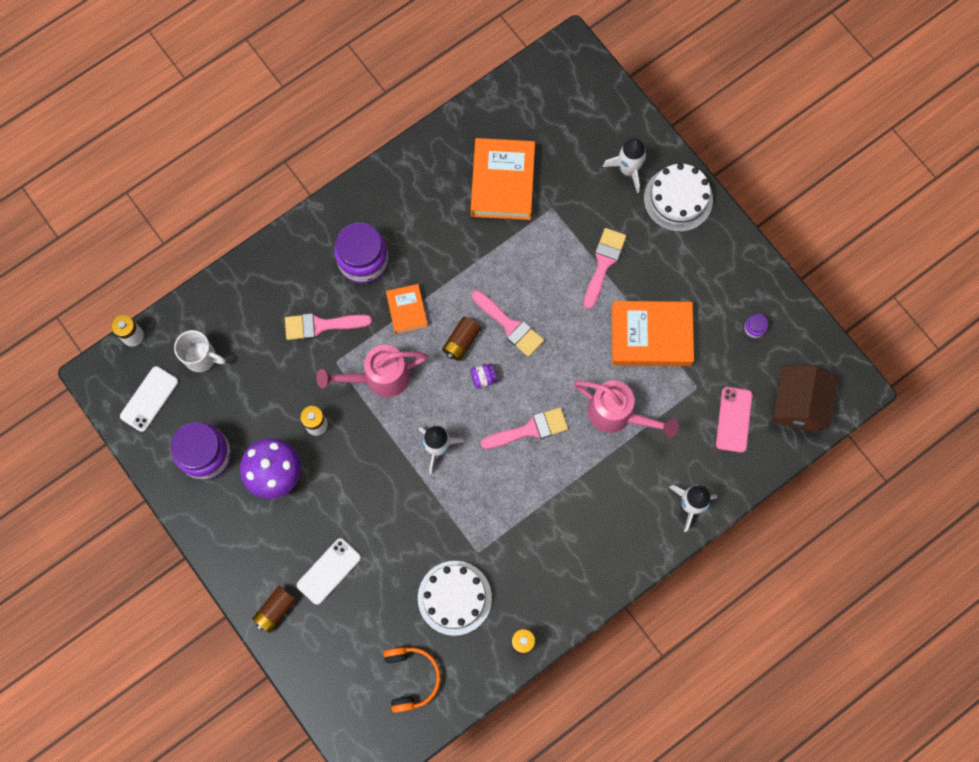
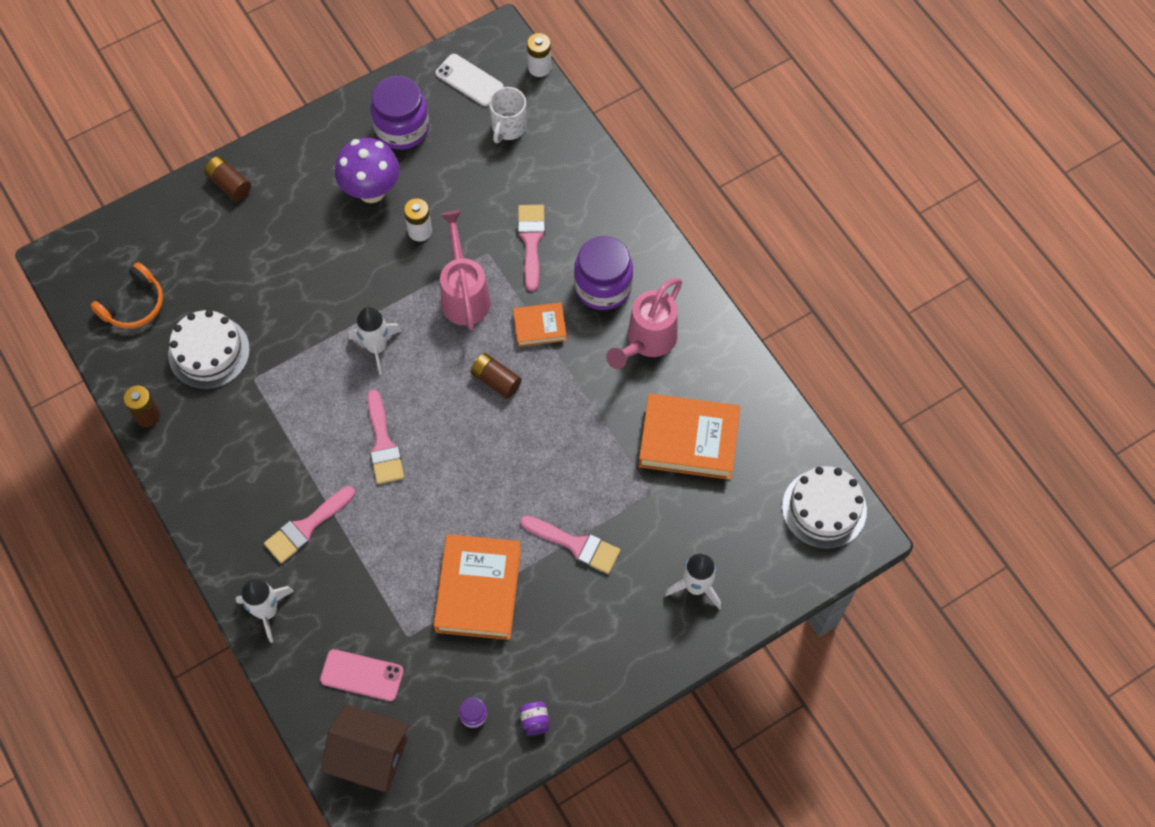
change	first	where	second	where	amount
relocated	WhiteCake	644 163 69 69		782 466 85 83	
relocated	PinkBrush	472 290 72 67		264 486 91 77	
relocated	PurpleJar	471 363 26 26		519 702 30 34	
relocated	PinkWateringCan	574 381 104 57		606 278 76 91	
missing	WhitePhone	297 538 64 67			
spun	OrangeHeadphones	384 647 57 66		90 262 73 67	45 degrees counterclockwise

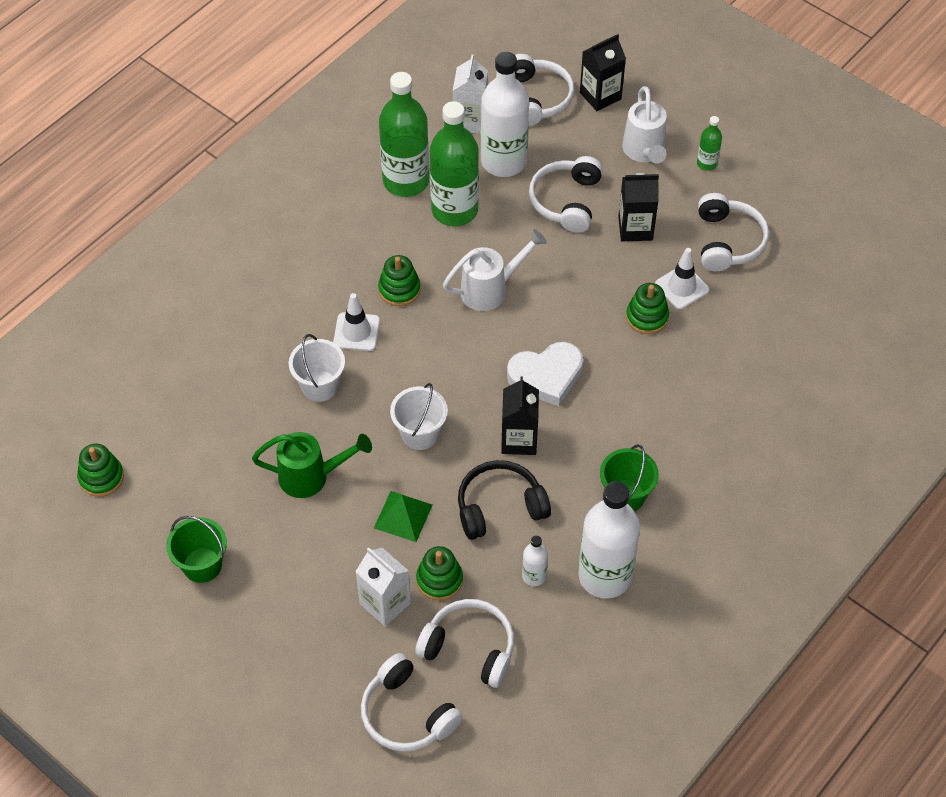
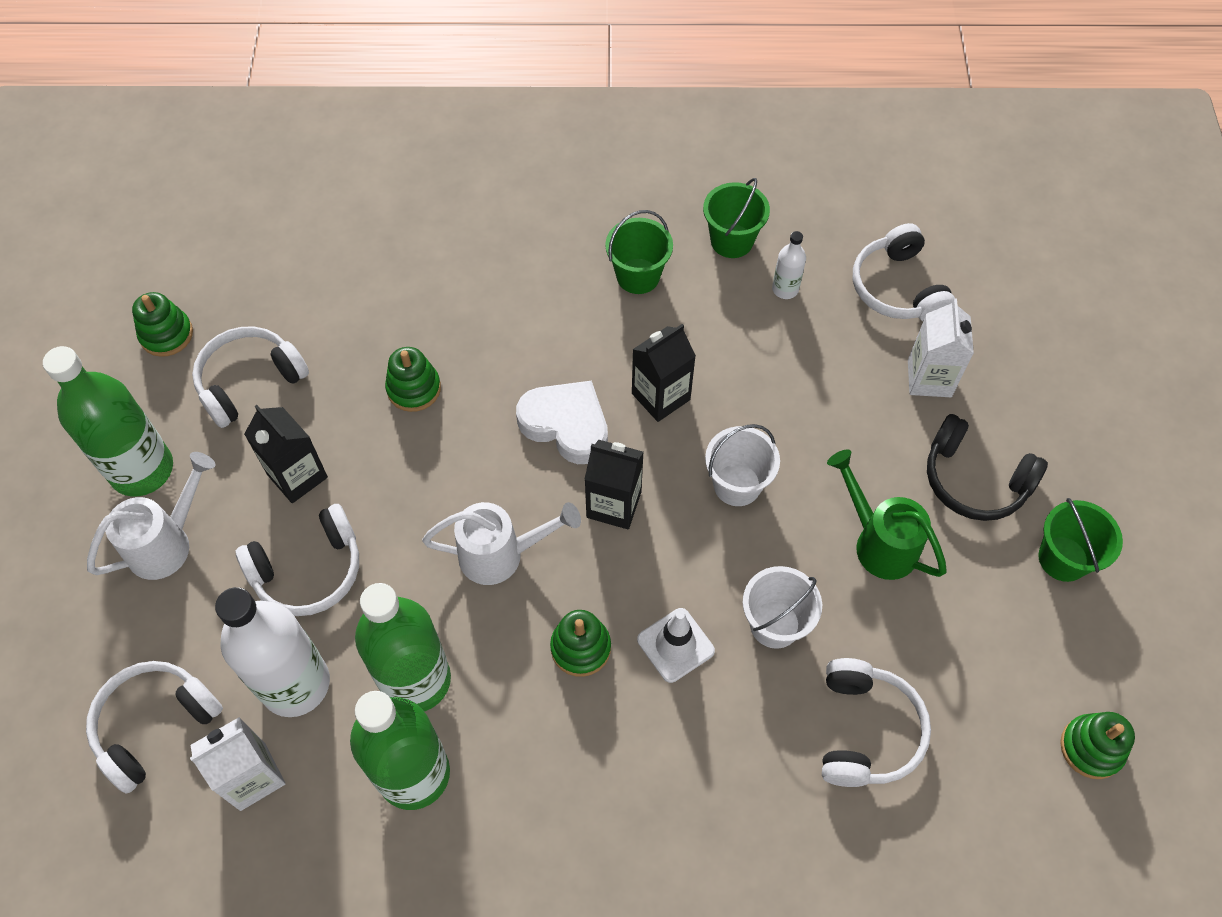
change	first	where	second	where	amount
relocated	BlackCarton	580 34 46 77		584 440 60 89	
size	GreenBottle	697 116 25 55		43 346 130 151	x2.22
spun	WhiteWateringCan	443 229 104 82		422 502 159 83	150 degrees clockwise
missing	WhiteTrafficCone	655 248 55 61			
relocated	BlackHeadphones	458 460 93 80		927 414 121 107	
exchanged	WhiteBottle	579 481 61 118	GreenBucket	703 178 67 80	
missing	GreenPyramid	374 491 59 51			
relocated	GreenStackingToy	416 546 47 55		132 292 61 65	
relocated	WhiteHeadphones	361 653 102 99		822 658 109 129	

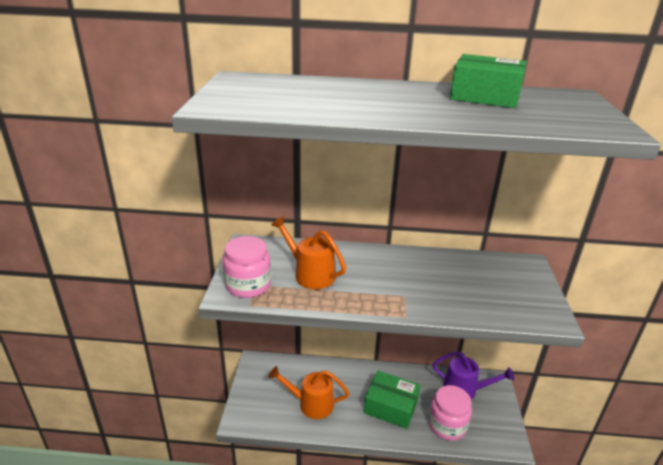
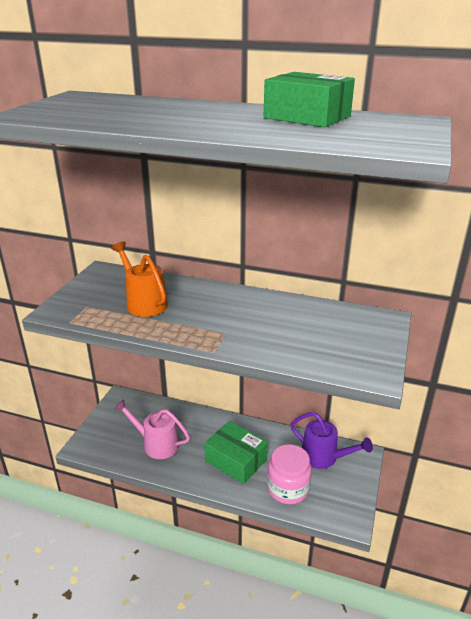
change	first	where	second	where	amount
missing	PinkJar	223 236 48 62			
colour	OrangeWateringCan	269 366 80 53	PinkWateringCan	114 399 76 60	

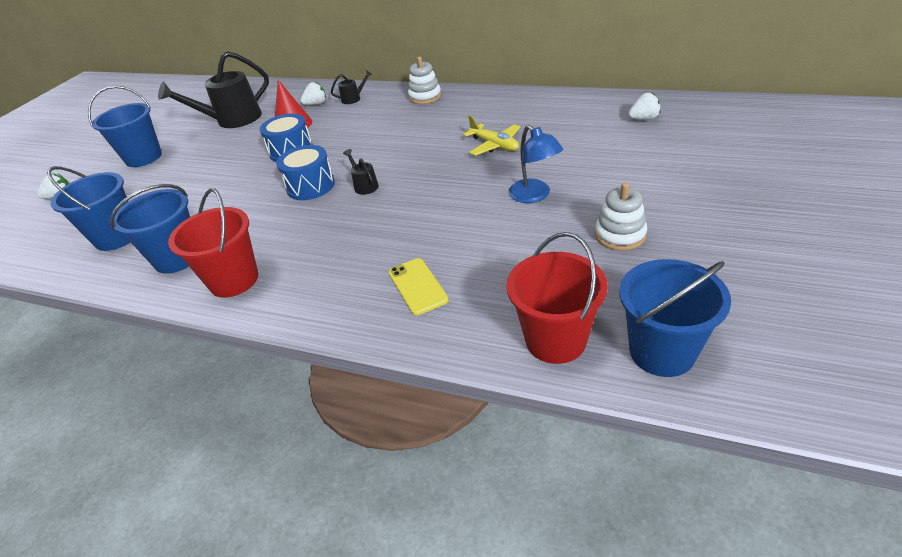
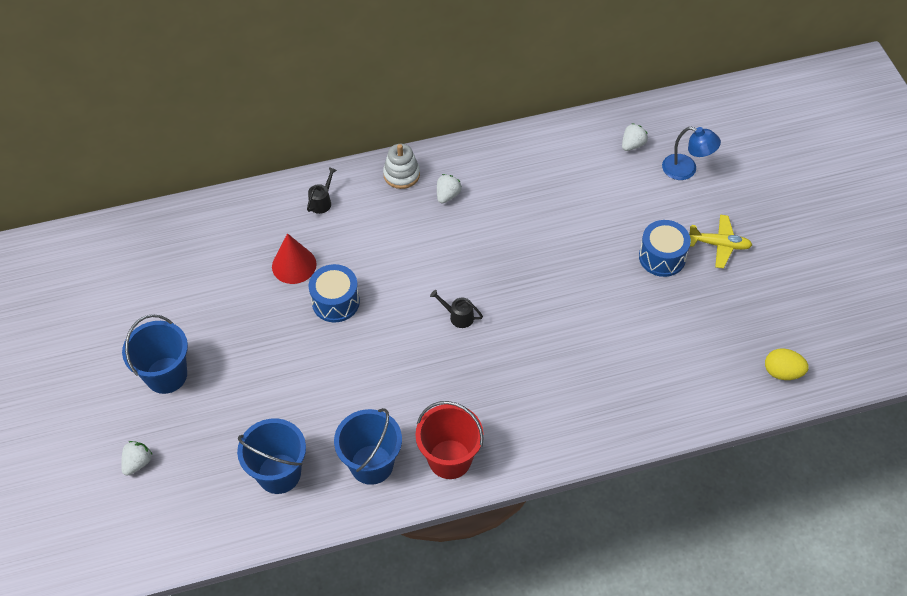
change	first	where	second	where	amount
missing	BlackWateringCan	158 51 111 77			
relocated	WhiteStrawberry	300 82 26 23		437 174 25 30	
relocated	YellowPlane	463 115 57 41		689 215 63 54	
relocated	BlueLamp	509 125 54 78		662 127 59 53	
relocated	BlueDrum	276 145 59 55		639 220 52 57	
missing	WhiteStackingToy	595 182 52 69			
missing	RedBucket	506 232 102 132			
missing	YellowPhone	389 258 60 57			
exchanged	BlueBucket	619 259 112 118	YellowEgg	765 348 44 32	

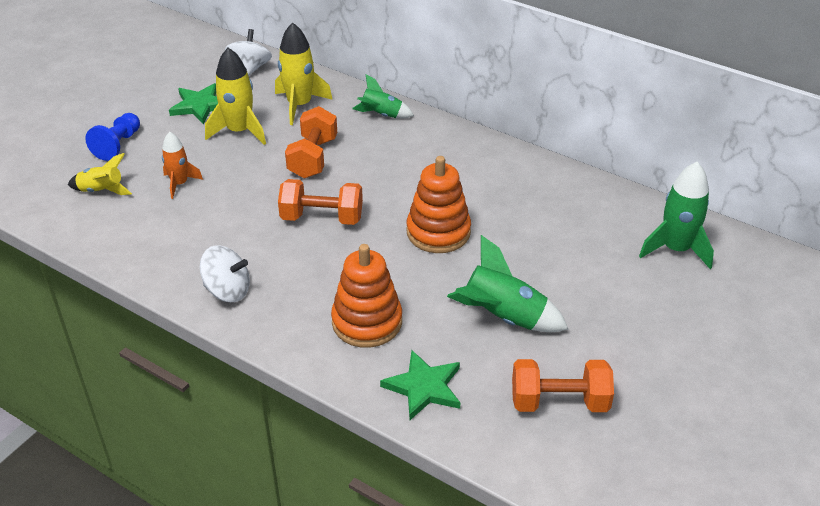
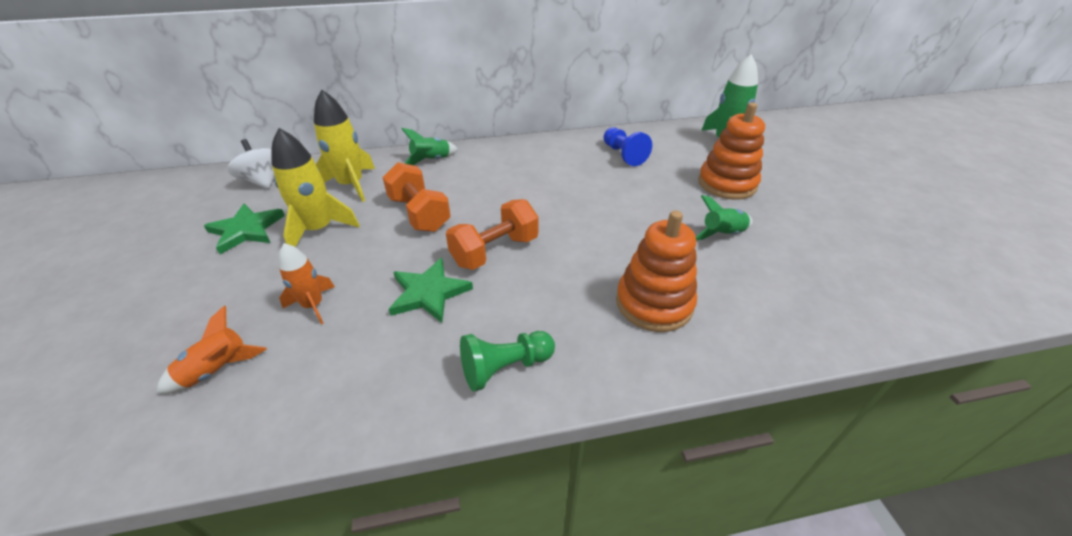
change	first	where	second	where	amount
relocated	BluePawn	85 113 55 48		603 128 49 38	
colour	YellowRocket	68 153 64 42	OrangeRocket	157 306 110 88	
relocated	OrangeStackingToy	406 156 65 97		698 103 67 97	
size	GreenRocket	447 235 121 97		696 195 57 45	x0.63
exchanged	WhiteSpinningTop	200 245 50 57	GreenPawn	460 331 95 61	
relocated	GreenStar	380 350 80 70		389 258 84 65	
missing	OrangeDumbbell	512 359 102 53			

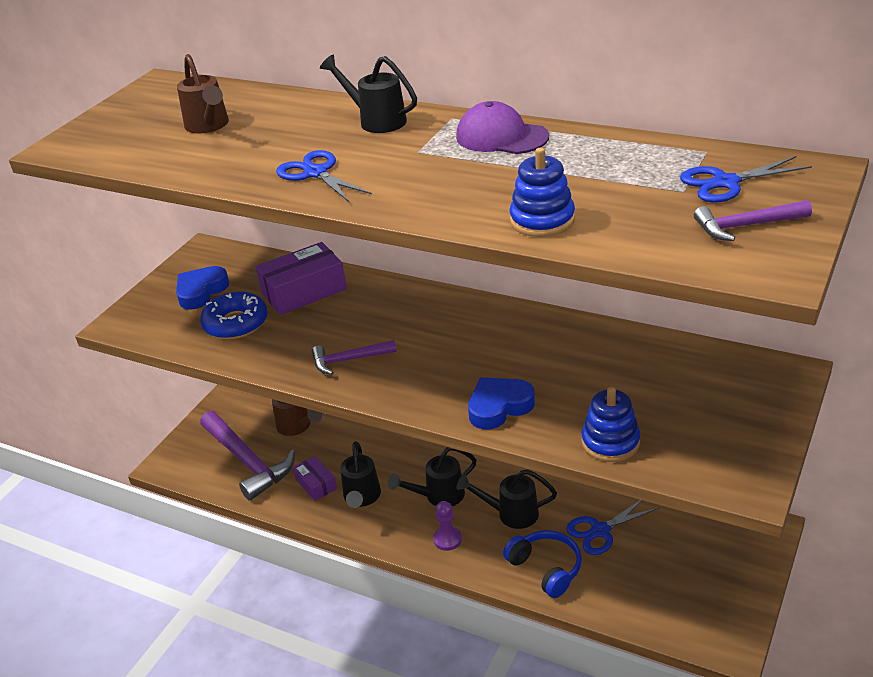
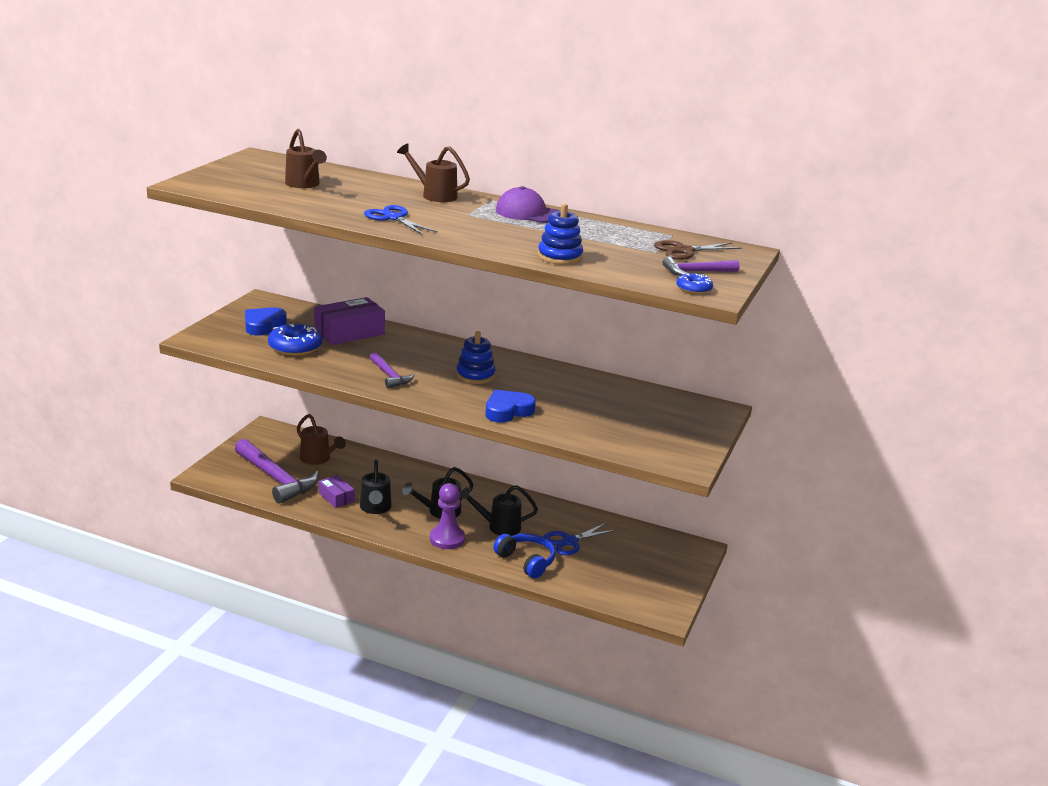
change	first	where	second	where	amount
colour	BlackWateringCan	320 55 97 78	BrownWateringCan	397 143 73 59	
colour	BlueScissors	680 156 132 47	BrownScissors	654 240 88 20	
spun	PurpleHammer	312 340 85 35		370 352 44 36	105 degrees counterclockwise
relocated	BlueStackingToy	582 387 58 75		456 331 40 53	
size	PurplePawn	433 501 29 50		430 483 35 66	x1.52
appeared			BlueDonut	677 273 36 21	

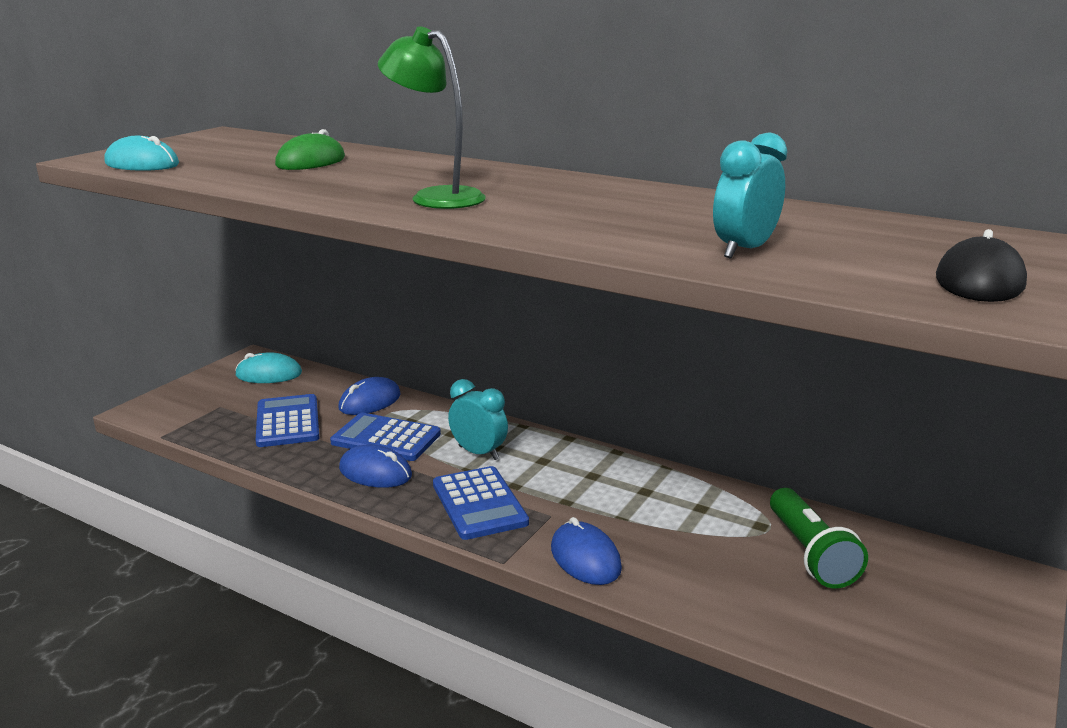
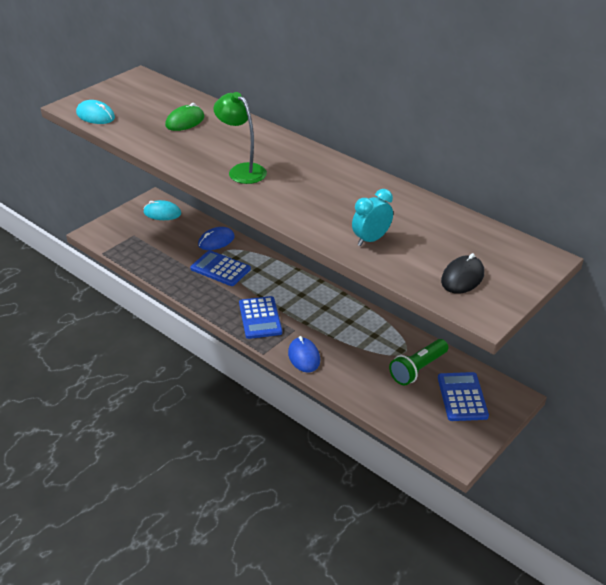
change	first	where	second	where	amount
missing	TurquoiseClock	448 379 60 81			
relocated	BlueCalculator	256 394 63 53		438 372 51 49	
missing	BlueMouse	339 444 73 44			
spun	GreenFlashlight	770 488 98 100		389 339 59 46	45 degrees clockwise

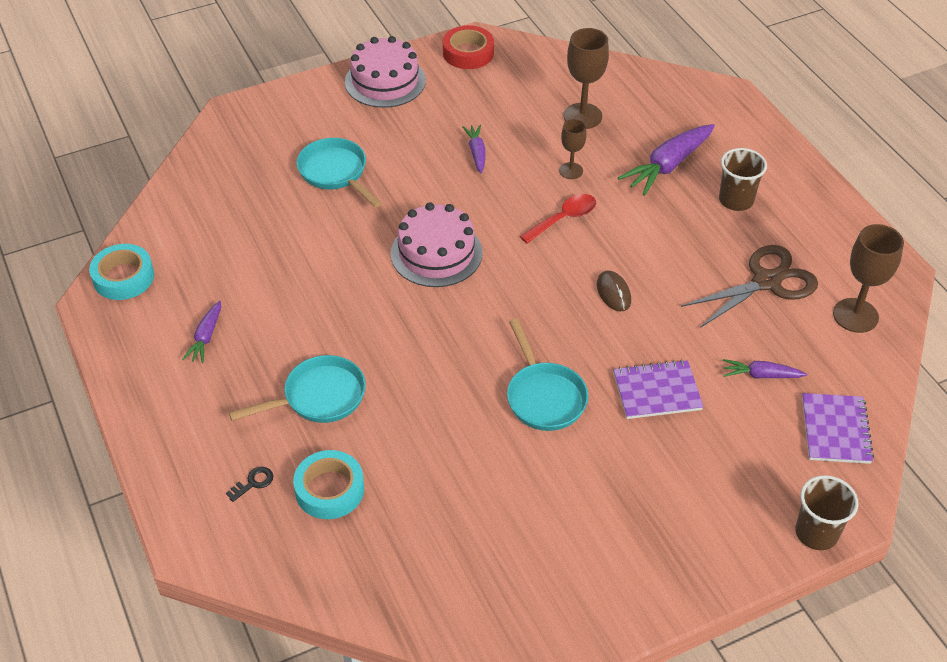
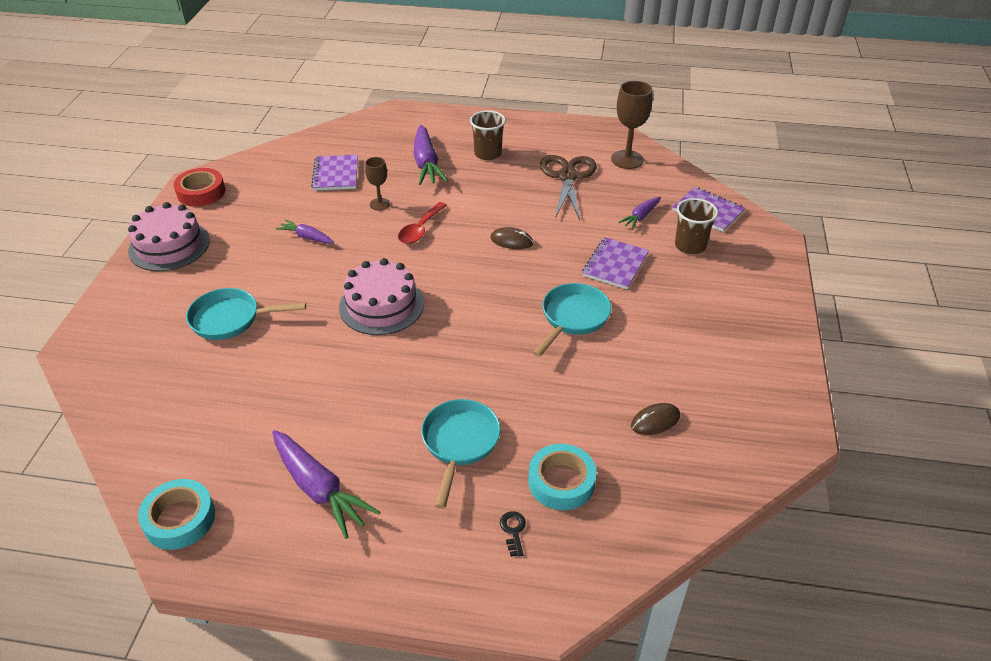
change	first	where	second	where	amount
exchanged	BrownGoblet	564 28 45 101	PurpleNotebook	311 155 47 36	
spun	RedSpoon	520 194 76 50		398 202 49 42	150 degrees counterclockwise
size	PurpleCarrot	182 301 39 62		272 430 108 109	x1.80
spun	TurquoisePan	507 318 81 113		533 283 78 74	75 degrees counterclockwise
relocated	BrownCup	795 475 64 75		675 198 43 56	
appeared			BrownMouse	631 403 49 32	

